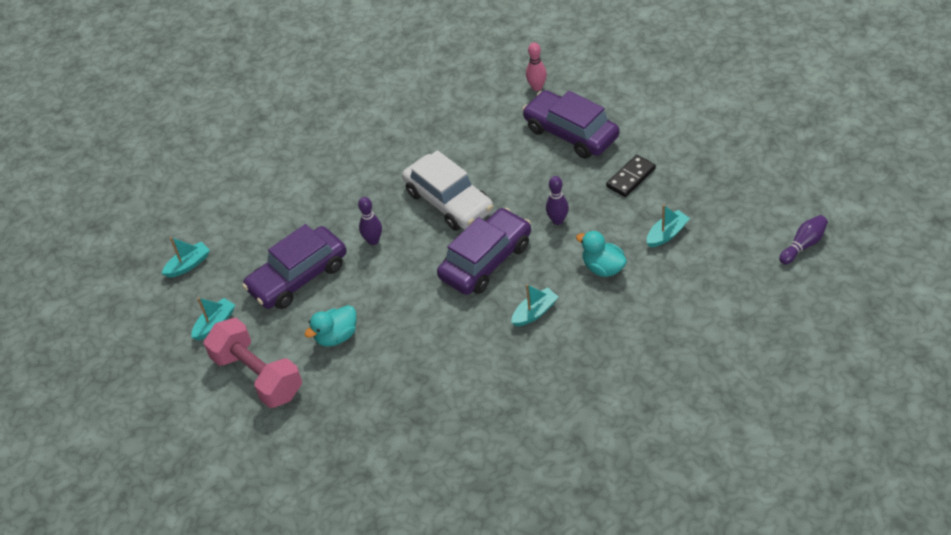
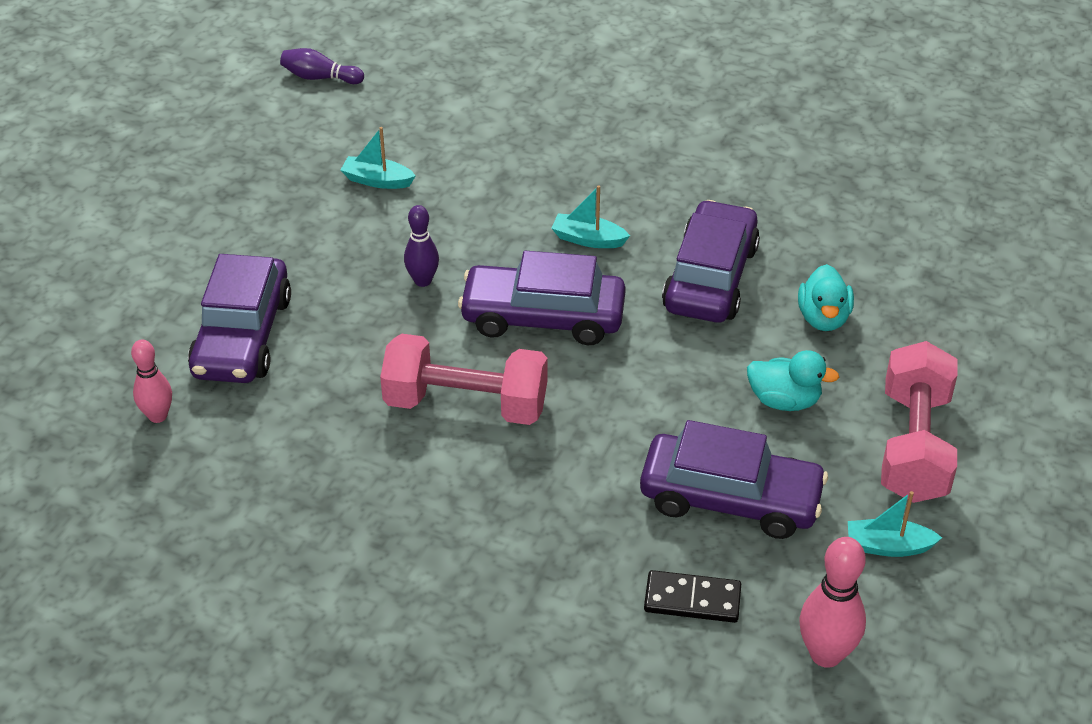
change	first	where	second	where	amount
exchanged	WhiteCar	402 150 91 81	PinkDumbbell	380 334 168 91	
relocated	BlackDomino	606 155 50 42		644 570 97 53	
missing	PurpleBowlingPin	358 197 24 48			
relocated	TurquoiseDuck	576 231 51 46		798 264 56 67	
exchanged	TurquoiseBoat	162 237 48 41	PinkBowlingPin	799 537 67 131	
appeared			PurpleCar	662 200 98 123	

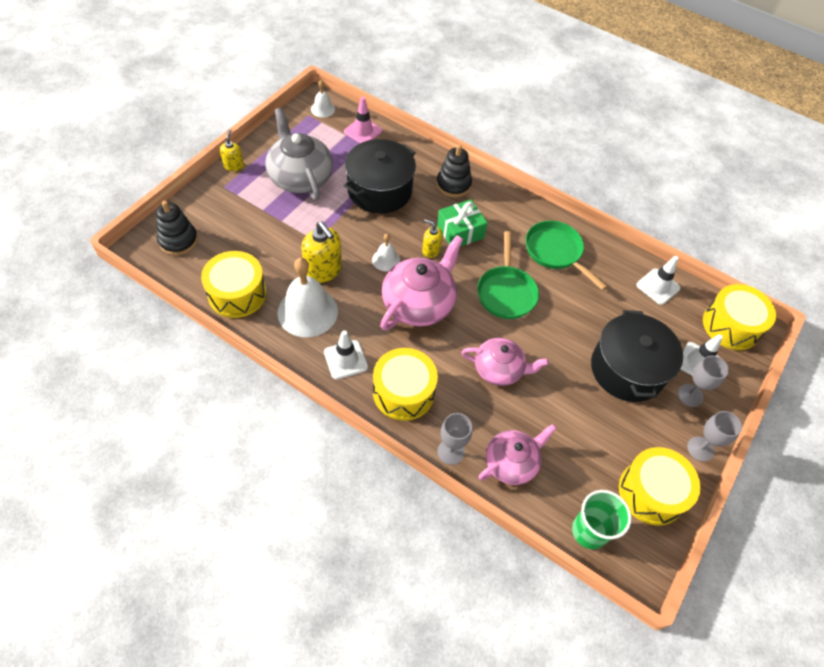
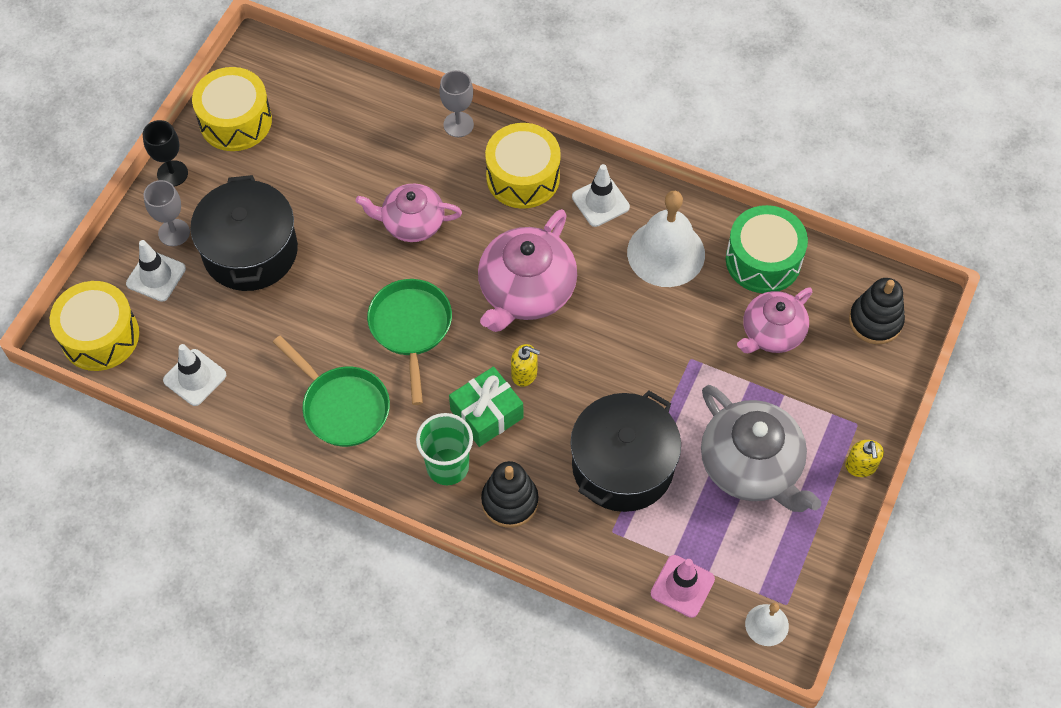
change	first	where	second	where	amount
missing	YellowSoapDispenser	301 221 41 62			
missing	WhiteBell	372 234 28 37			
colour	YellowDrum	201 251 66 67	GreenDrum	726 205 82 88	
colour	GreyGoblet	687 411 55 51	BlackGoblet	142 120 46 67	
relocated	PinkTeapot	478 424 79 61		737 287 75 66	
relocated	GreenCup	572 490 60 59		416 413 57 72	

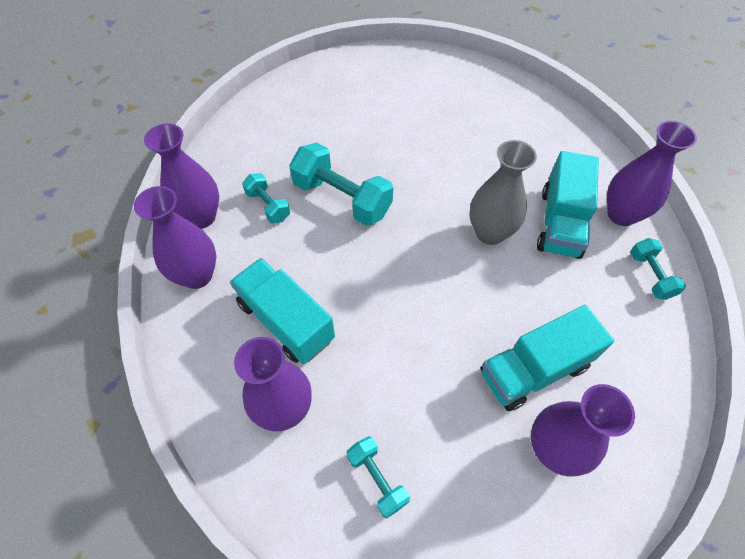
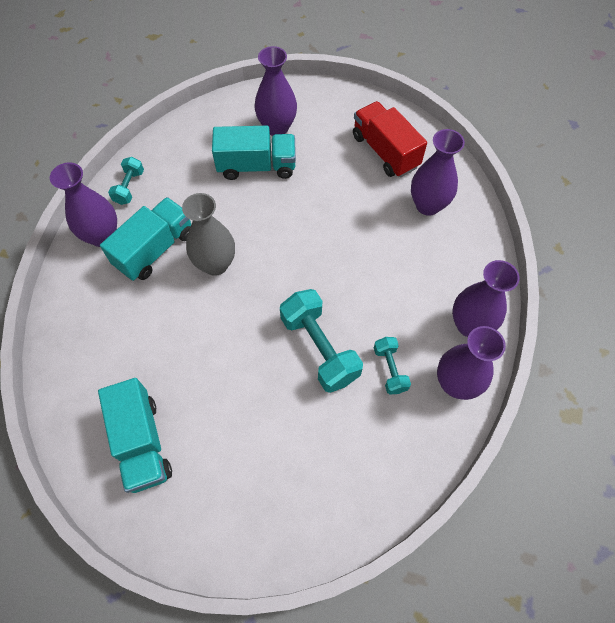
change	first	where	second	where	amount
relocated	TurquoiseTruck	230 258 105 106		98 378 74 115	
exchanged	TurquoiseDumbbell	347 436 63 82	RedTruck	353 101 74 77	

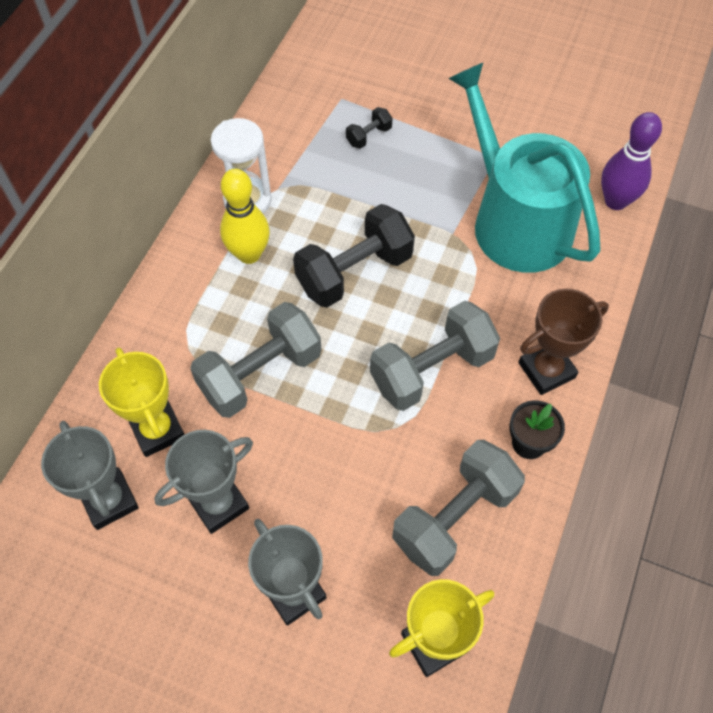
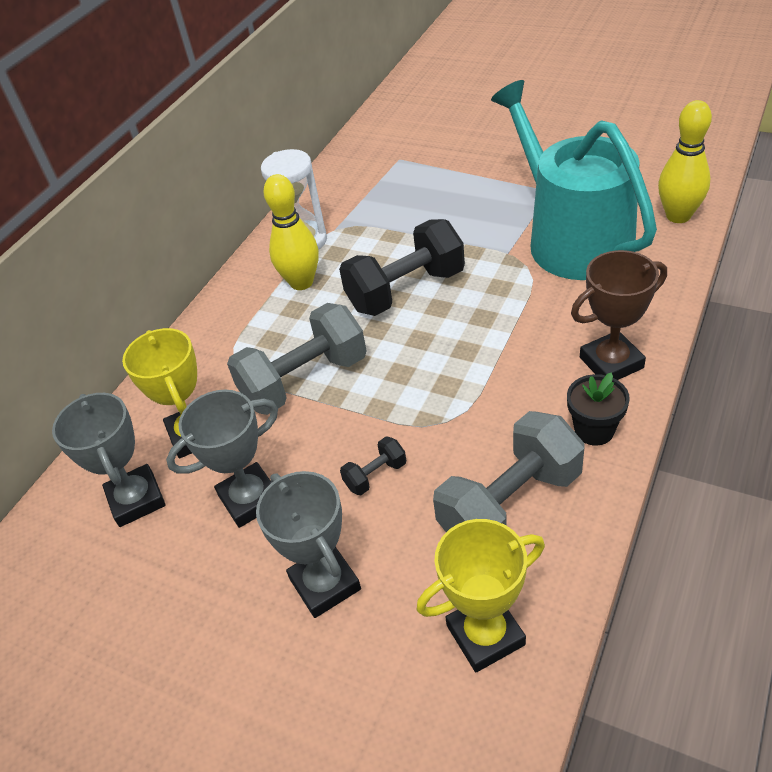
change	first	where	second	where	amount
relocated	BlackDumbbell	346 107 46 42		340 437 66 58	
colour	PurpleBowlingPin	601 112 61 98	YellowBowlingPin	658 100 54 123	
missing	GreyDumbbell	370 301 130 110			

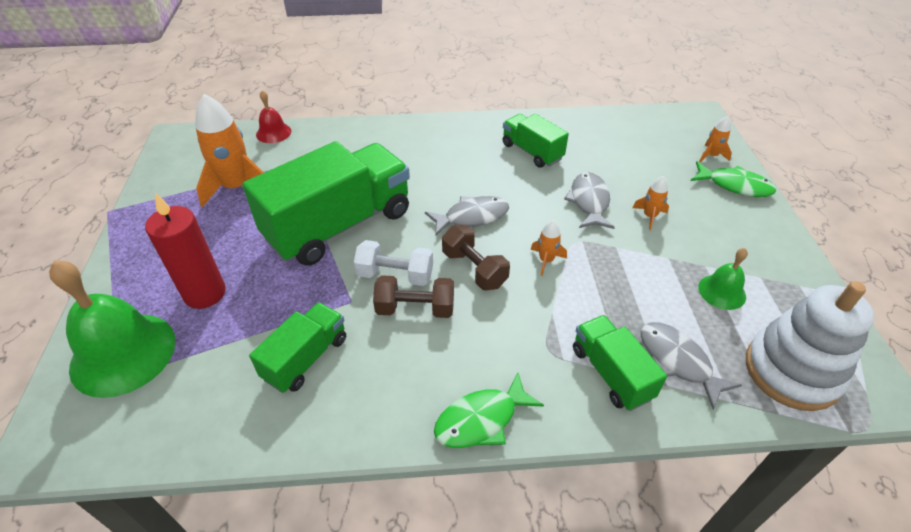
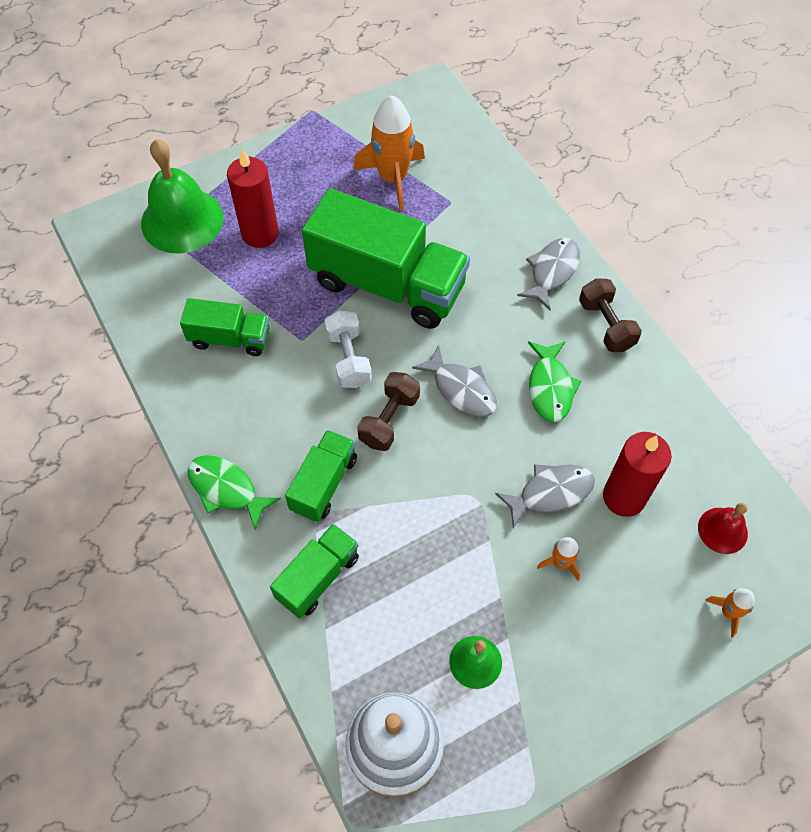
change	first	where	second	where	amount
relocated	RedBell	256 90 35 53		698 503 50 51	
relocated	GreenTruck	503 114 66 54		285 430 72 92	
relocated	GreenFish	691 161 85 36		528 341 54 81	
missing	OrangeRocket	530 220 37 56			
relocated	BrownDumbbell	373 275 81 43		579 278 63 74	
relocated	GreyFish	641 322 101 88		517 238 63 72	
appeared			RedCandle	603 432 69 85	

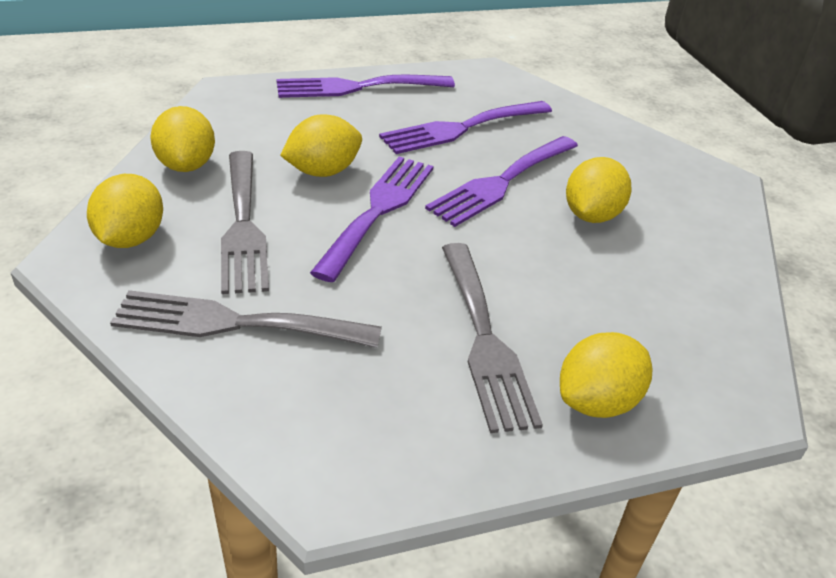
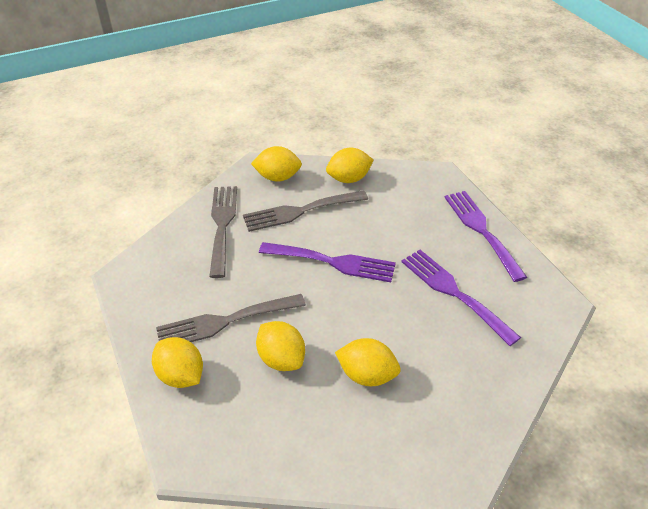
change	first	where	second	where	amount
relocated	YellowLemon	280 114 82 63		256 321 49 50	
missing	PurpleFork	425 136 153 91			

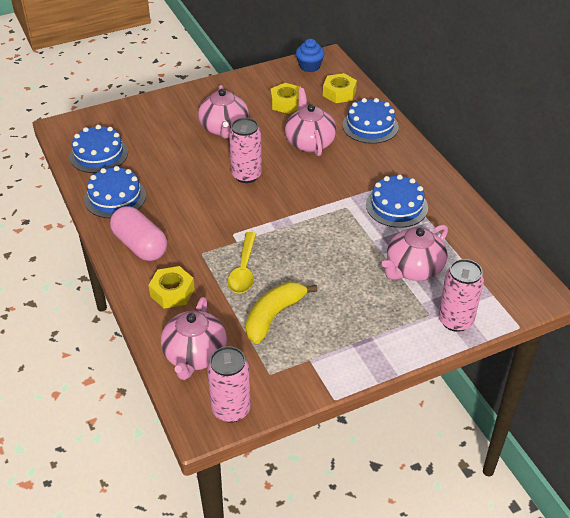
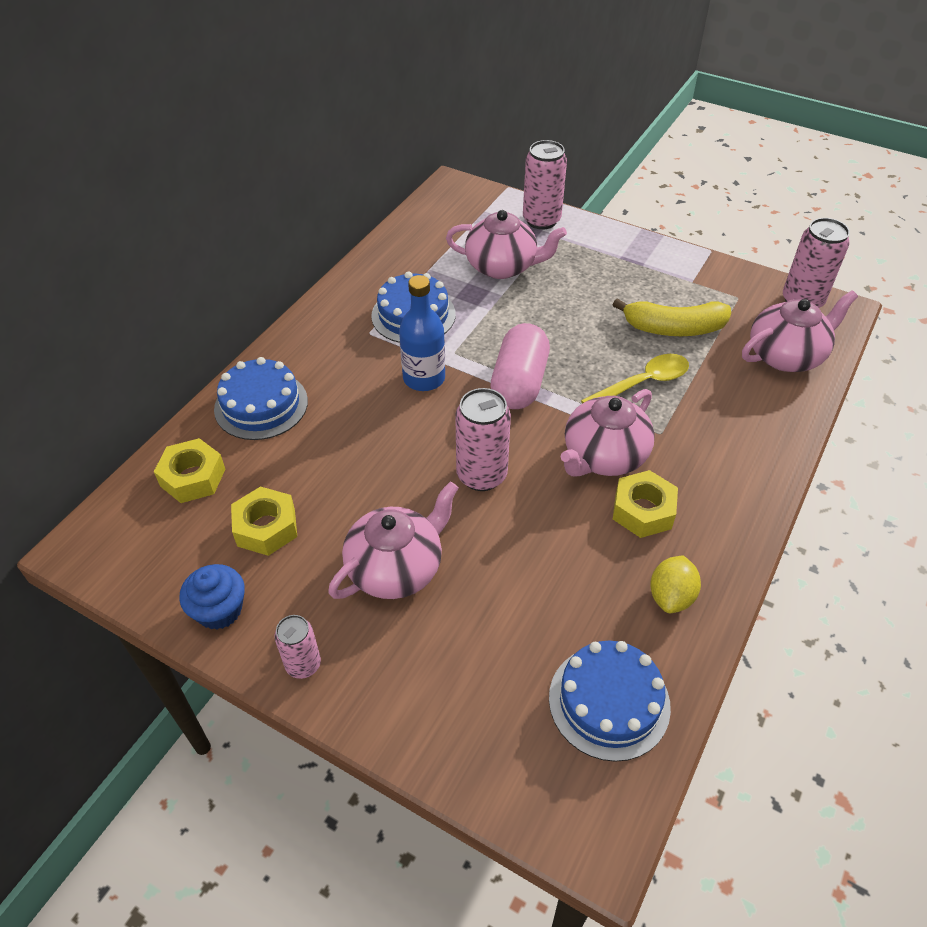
change	first	where	second	where	amount
relocated	BlueCupcake	296 39 29 33		179 564 66 66	
relocated	PinkTeapot	285 88 52 68		561 389 94 88	
exchanged	BlueCake	84 166 62 52	YellowLemon	650 555 51 58	
relocated	PinkCapsule	110 206 57 55		490 323 60 86	
relocated	YellowNut	148 266 47 43		613 470 65 68	
appeared			BlueBottle	399 275 46 116	
appeared			PinkCan	275 615 46 64	

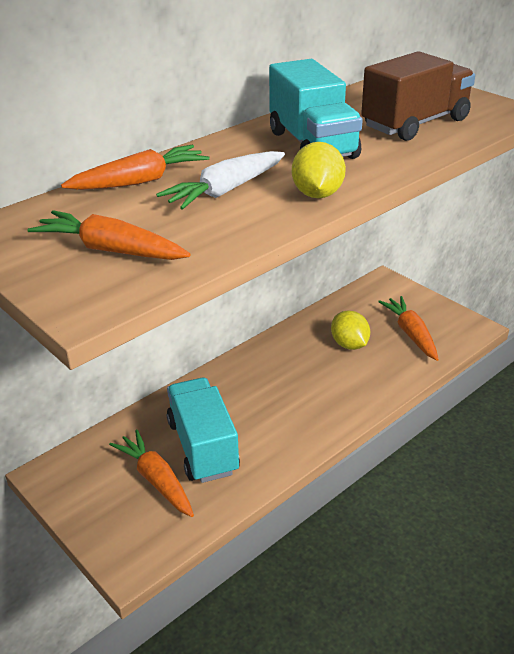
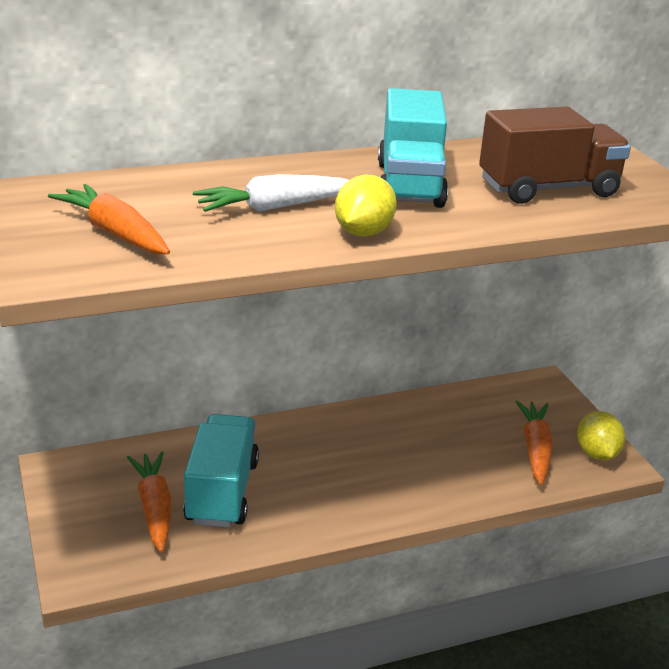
change	first	where	second	where	amount
missing	OrangeCarrot	61 145 148 45			
relocated	YellowLemon	331 311 39 39		577 411 48 49	

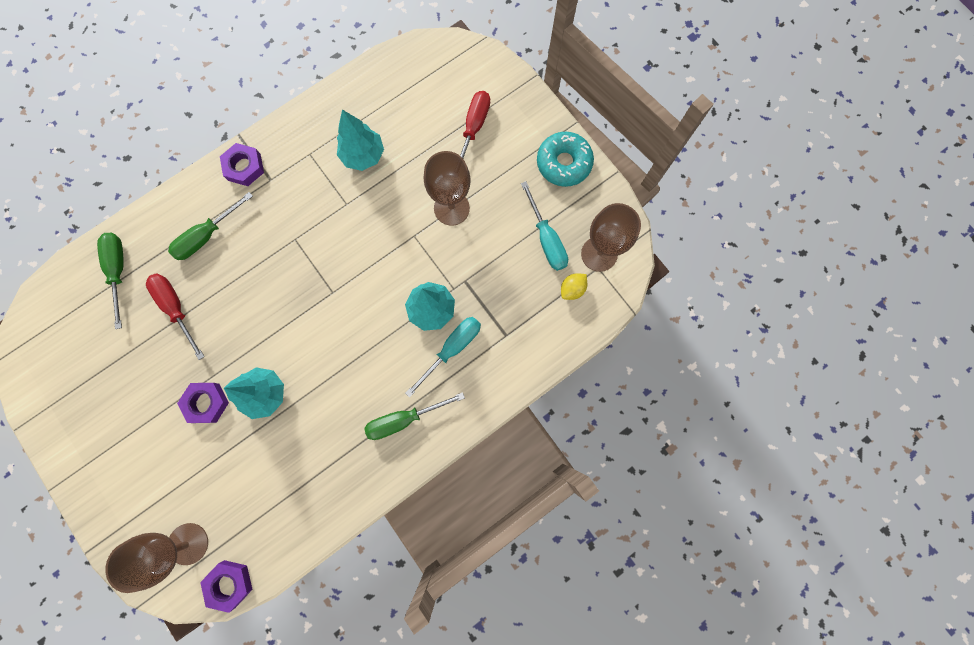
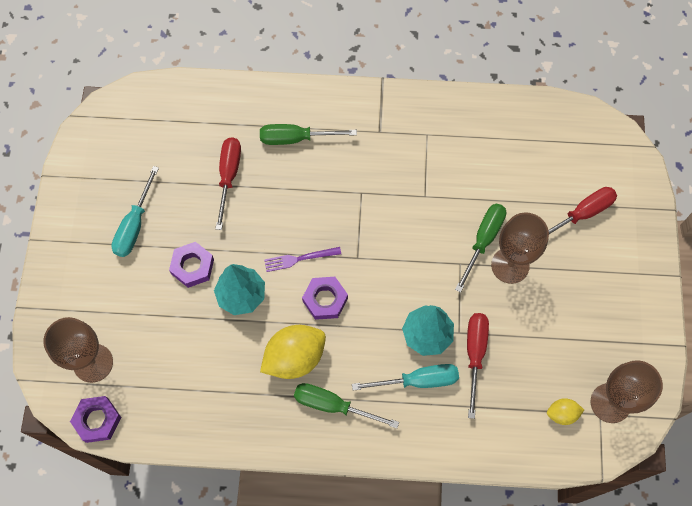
change	first	where	second	where	amount
missing	TurquoiseTree	337 110 47 61			
missing	TurquoiseDonut	537 131 57 56			
relocated	PurpleNut	220 143 44 43		302 277 46 43	
relocated	TurquoiseScrewdriver	521 181 47 90		111 166 48 91	
relocated	GreenScrewdriver	97 233 27 96		455 204 51 89	
appeared			PurpleFork	264 247 77 25	
appeared			RedScrewdriver	467 313 22 106	
appeared			YellowLemon	260 325 66 54	

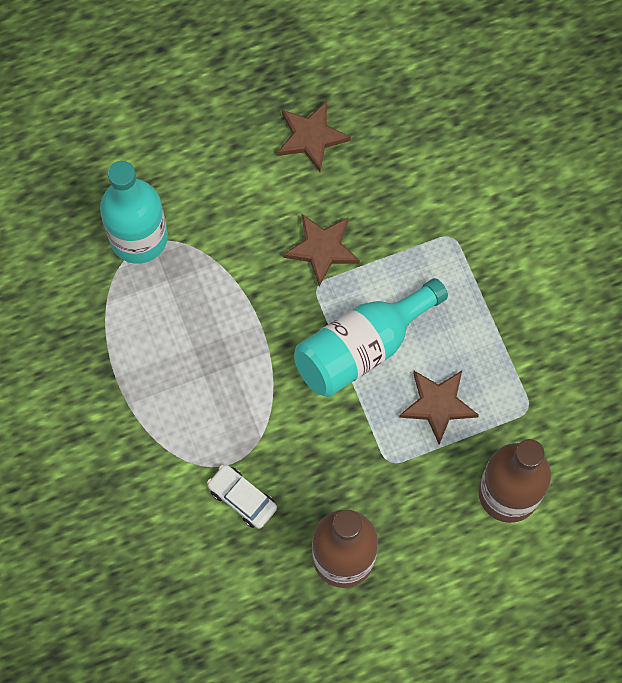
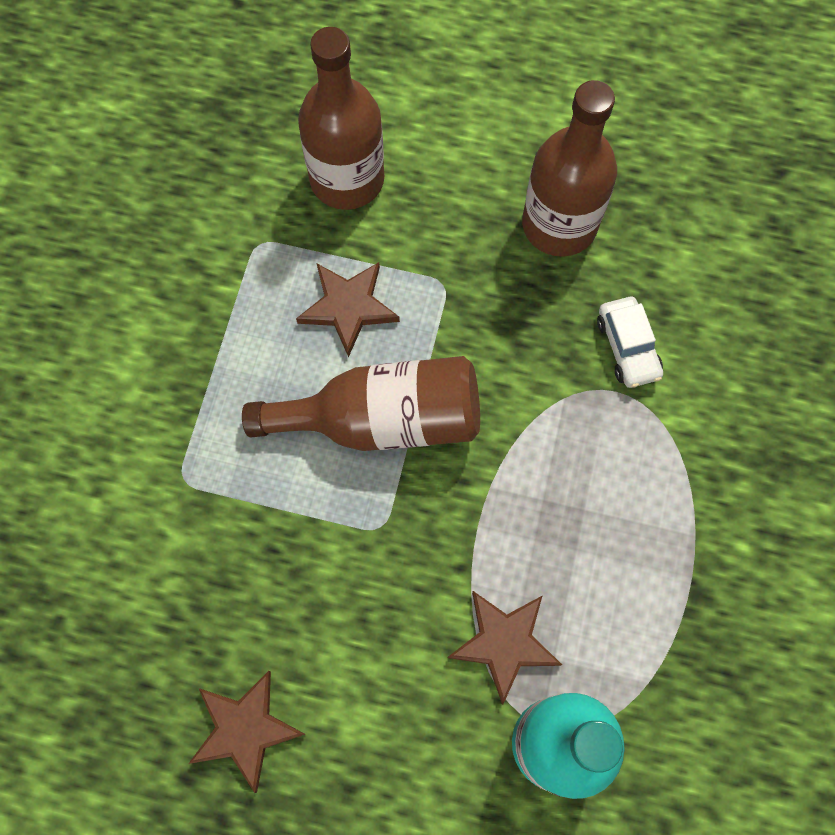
change	first	where	second	where	amount
relocated	BrownStar	283 214 77 72		447 591 115 114	
colour	TurquoiseBottle	294 278 154 119	BrownBottle	242 356 238 95	

